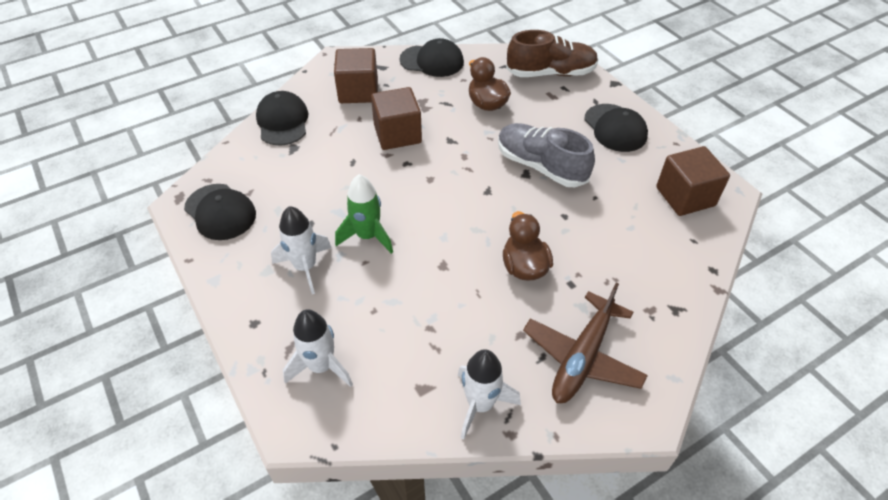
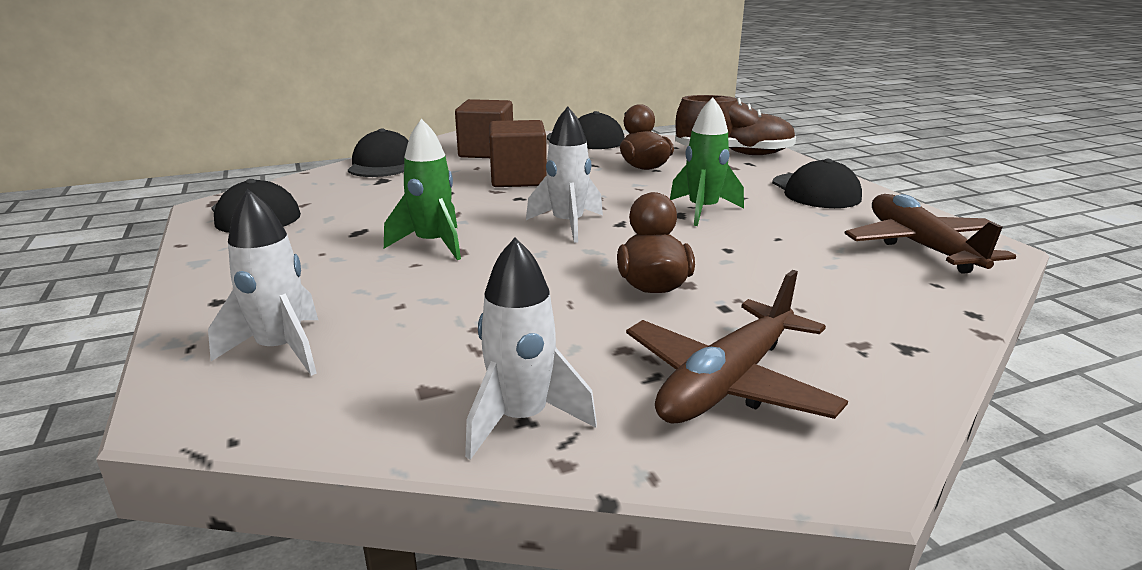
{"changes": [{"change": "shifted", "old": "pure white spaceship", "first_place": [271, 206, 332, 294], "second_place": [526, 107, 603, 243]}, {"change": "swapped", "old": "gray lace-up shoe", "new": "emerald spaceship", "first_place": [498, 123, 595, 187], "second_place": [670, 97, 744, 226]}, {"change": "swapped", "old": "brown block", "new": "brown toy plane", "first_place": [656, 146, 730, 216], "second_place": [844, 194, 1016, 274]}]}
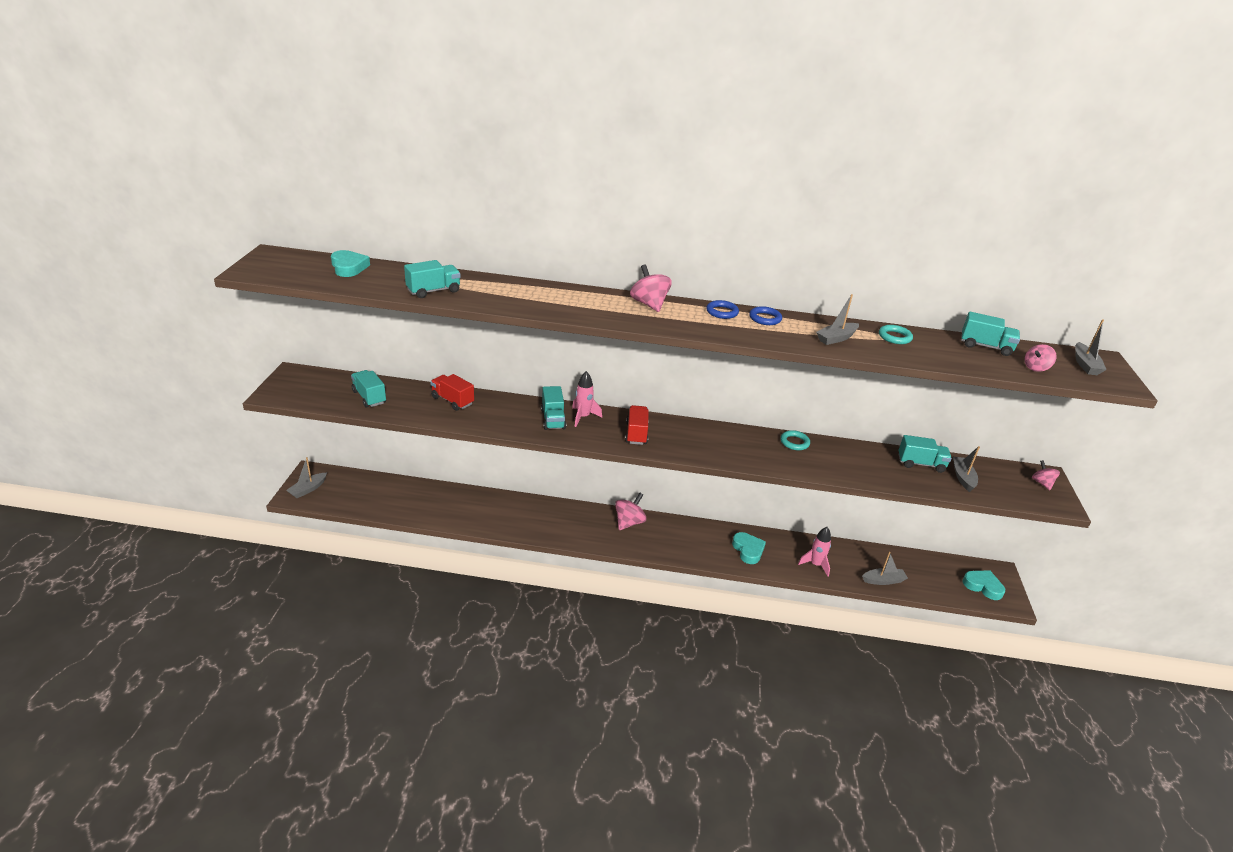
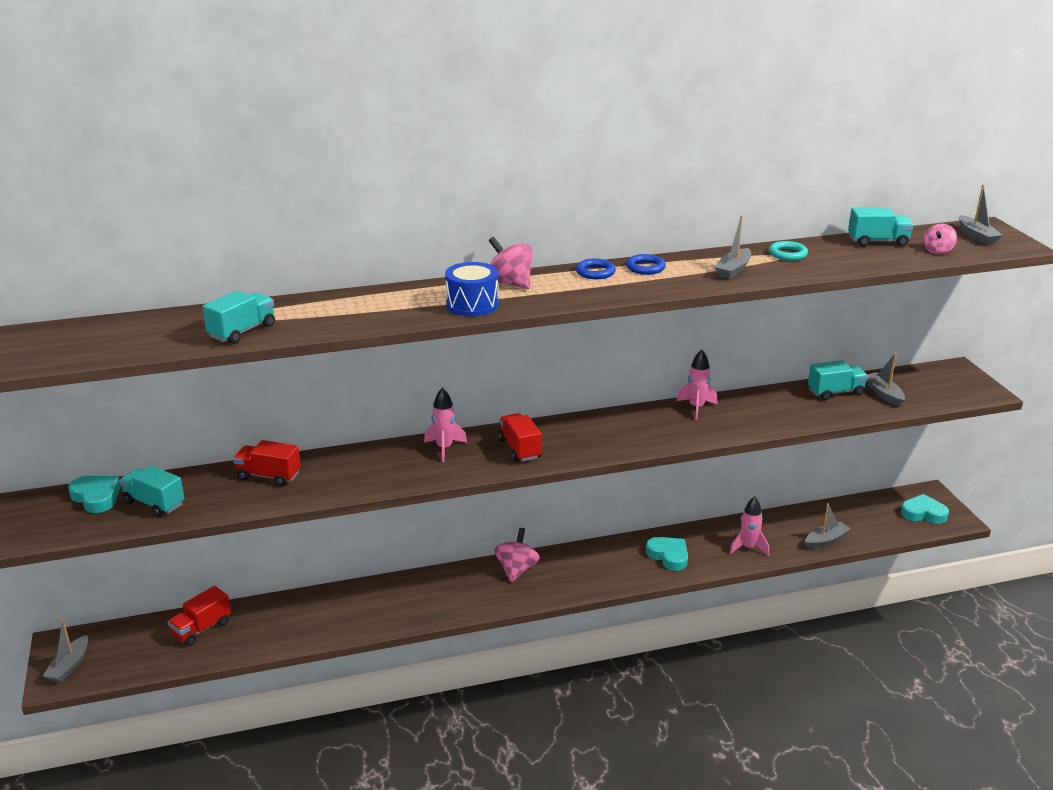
{"changes": [{"change": "gone", "old": "aqua lorry", "first_place": [541, 386, 566, 430]}, {"change": "gone", "old": "rose-pink spinning top", "first_place": [1032, 460, 1060, 490]}, {"change": "new", "new": "crimson lorry", "second_place": [168, 586, 231, 646]}, {"change": "new", "new": "royal blue snare drum", "second_place": [445, 262, 499, 317]}, {"change": "shifted", "old": "aqua love heart", "first_place": [331, 250, 370, 277], "second_place": [68, 476, 121, 513]}, {"change": "swapped", "old": "aqua ring", "new": "rose-pink spaceship", "first_place": [780, 430, 810, 450], "second_place": [677, 349, 717, 420]}]}
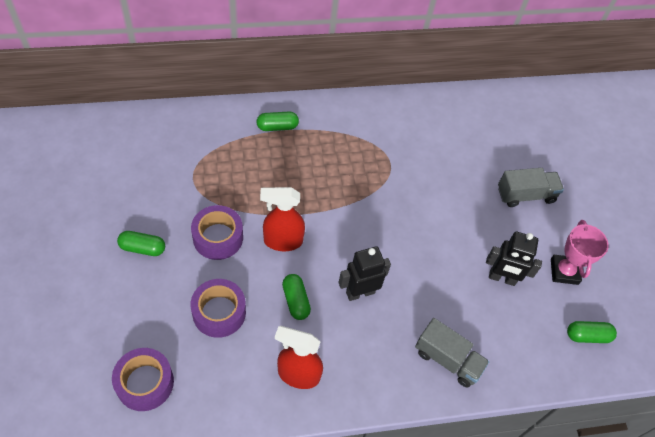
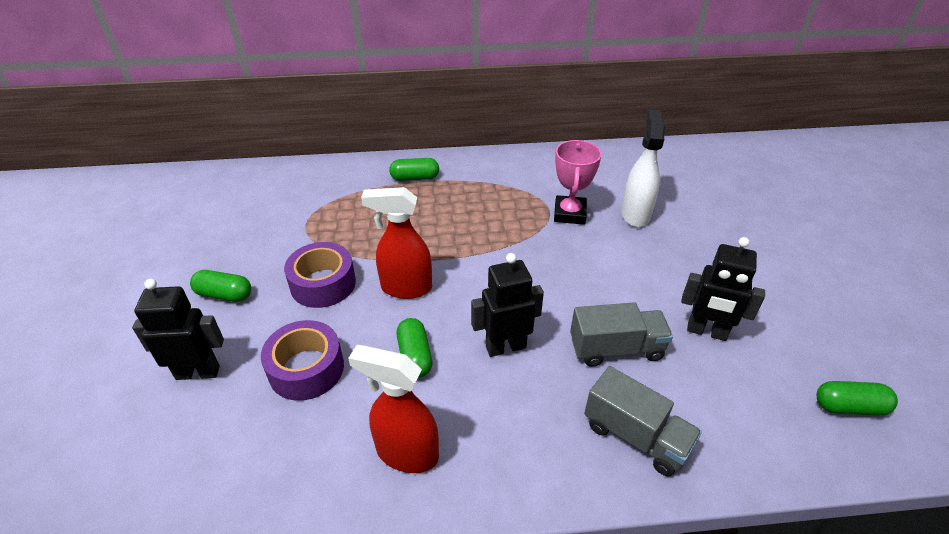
{"changes": [{"change": "gone", "old": "violet tape", "first_place": [112, 348, 174, 411]}, {"change": "new", "new": "black toy robot", "second_place": [132, 279, 224, 380]}, {"change": "new", "new": "pure white sprayer", "second_place": [621, 110, 665, 227]}, {"change": "shifted", "old": "gray lorry", "first_place": [498, 168, 564, 207], "second_place": [570, 302, 673, 367]}, {"change": "shifted", "old": "rose-pink trophy", "first_place": [551, 220, 609, 285], "second_place": [554, 140, 602, 225]}]}
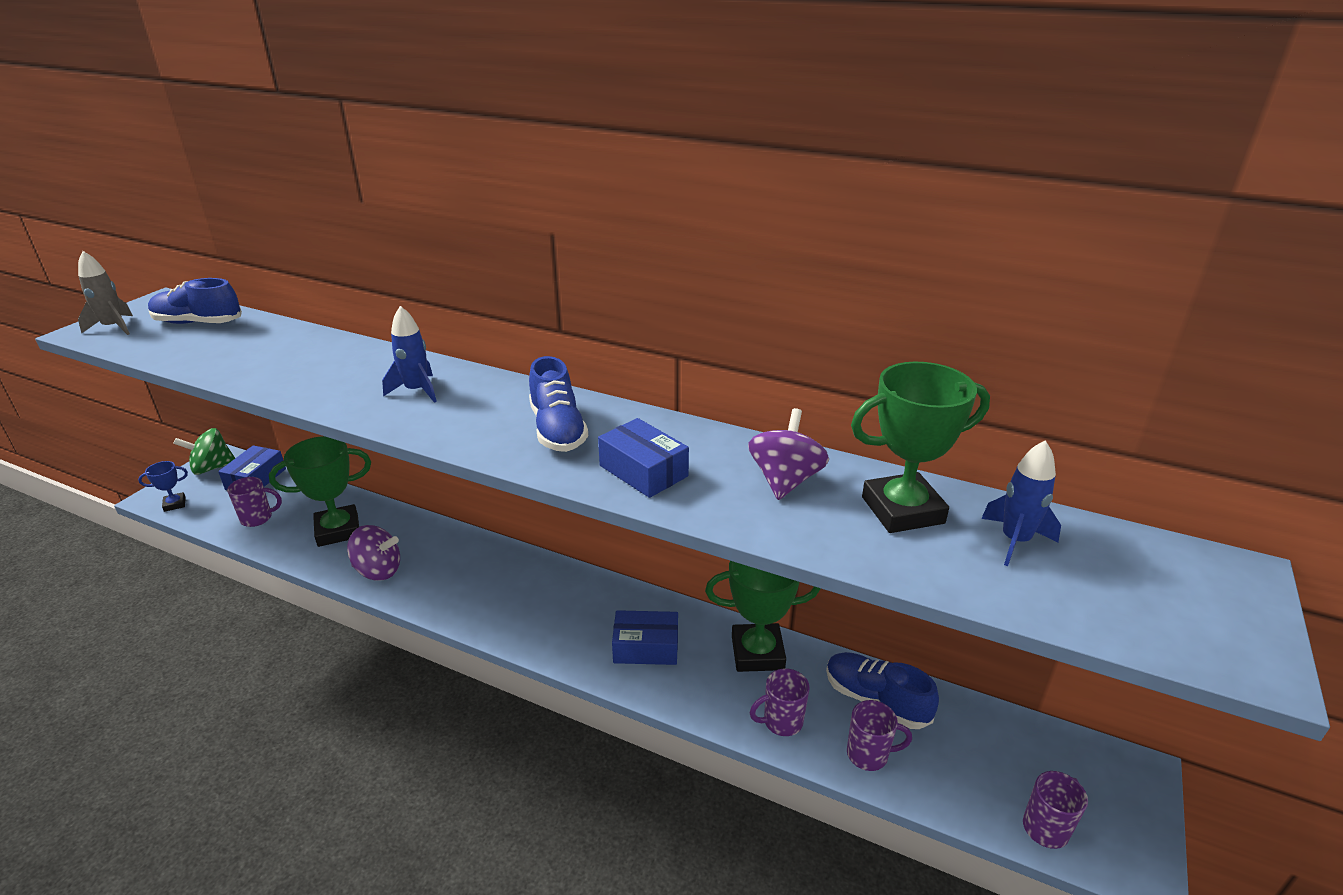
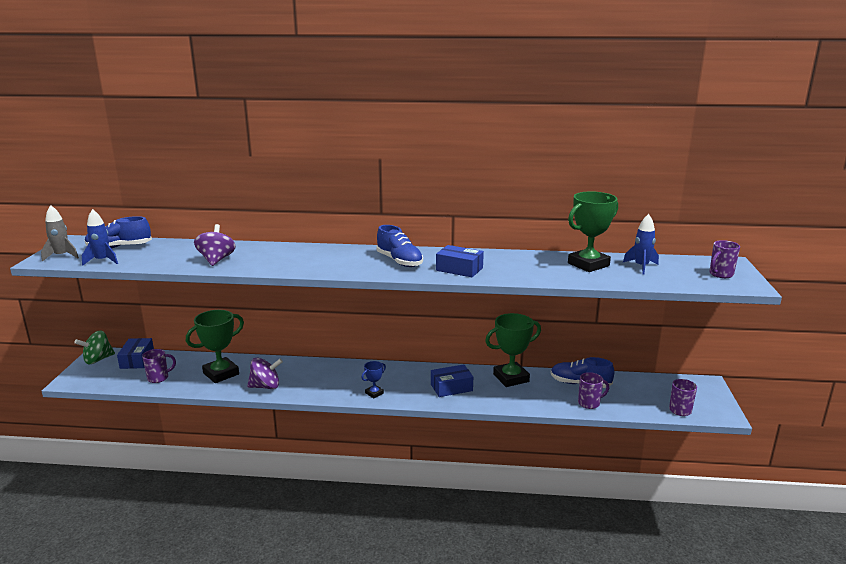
{"changes": [{"change": "shifted", "old": "royal blue trophy", "first_place": [138, 461, 188, 512], "second_place": [361, 361, 386, 398]}, {"change": "shifted", "old": "royal blue spaceship", "first_place": [382, 306, 437, 403], "second_place": [82, 209, 118, 266]}, {"change": "shifted", "old": "violet spinning top", "first_place": [748, 408, 829, 500], "second_place": [194, 224, 236, 266]}, {"change": "shifted", "old": "violet tea mug", "first_place": [750, 668, 810, 736], "second_place": [709, 240, 740, 278]}]}
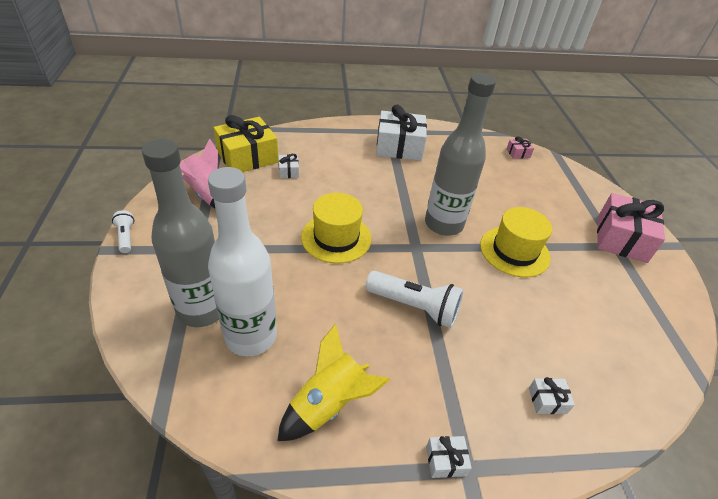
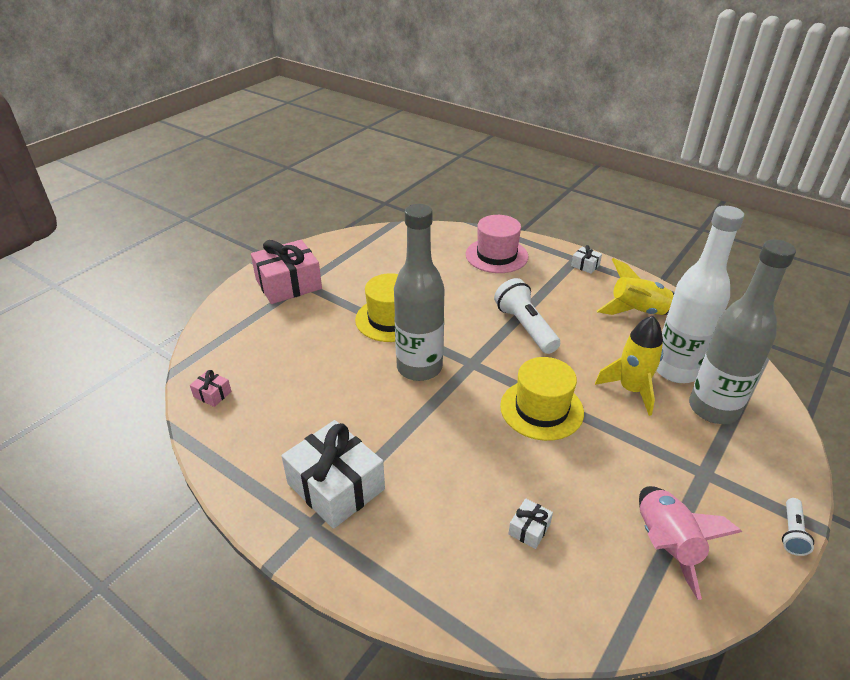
{"changes": [{"change": "gone", "old": "yellow present", "first_place": [214, 115, 279, 172]}, {"change": "new", "new": "yellow spaceship", "second_place": [595, 316, 663, 416]}, {"change": "swapped", "old": "pure white present", "new": "rose-pink tall hat", "first_place": [529, 377, 575, 414], "second_place": [466, 215, 528, 273]}]}
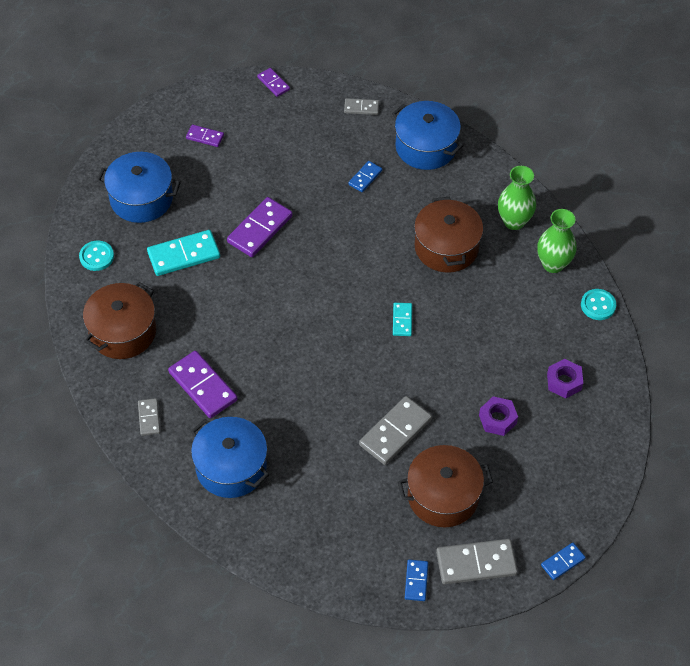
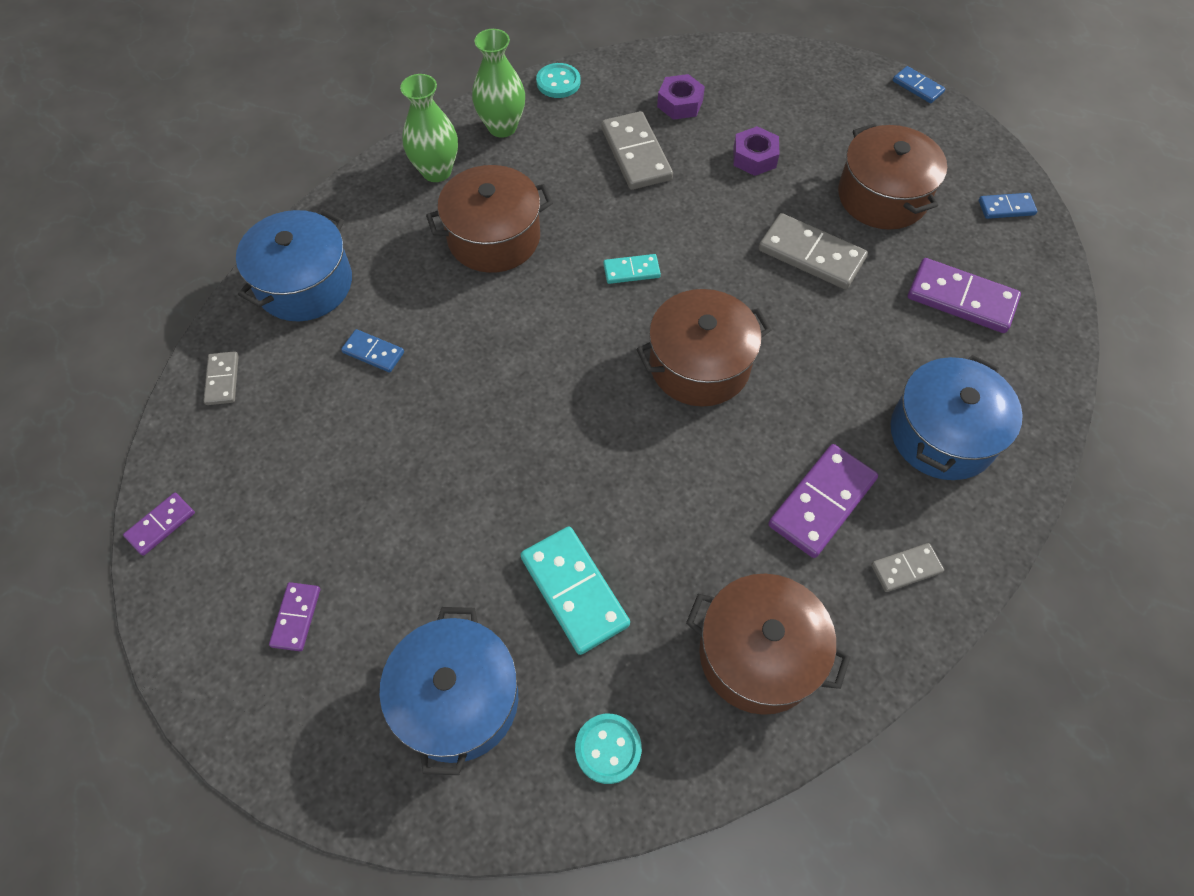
{"changes": [{"change": "new", "new": "brown stockpot", "second_place": [636, 289, 771, 407]}, {"change": "shifted", "old": "violet domino tile", "first_place": [227, 197, 293, 257], "second_place": [908, 258, 1021, 333]}, {"change": "shifted", "old": "gray domino tile", "first_place": [436, 539, 518, 584], "second_place": [601, 111, 673, 190]}]}
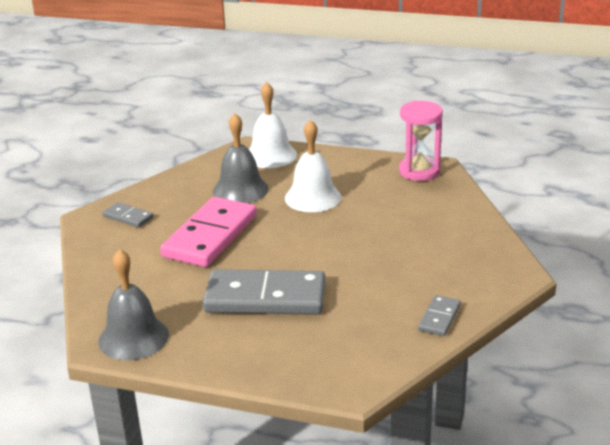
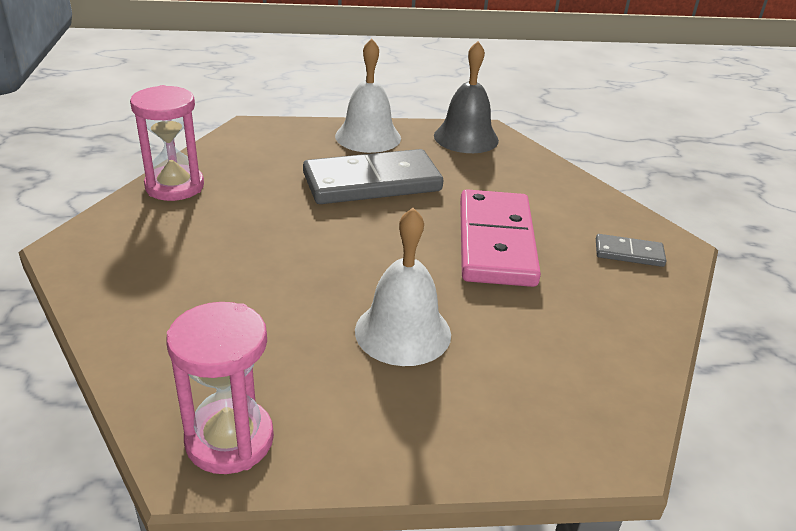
{"changes": [{"change": "gone", "old": "gray school bell", "first_place": [213, 113, 269, 203]}, {"change": "shifted", "old": "pure white school bell", "first_place": [249, 82, 297, 168], "second_place": [335, 38, 401, 153]}, {"change": "swapped", "old": "gray domino tile", "new": "rose-pink hourglass", "first_place": [418, 295, 461, 336], "second_place": [130, 85, 204, 201]}]}
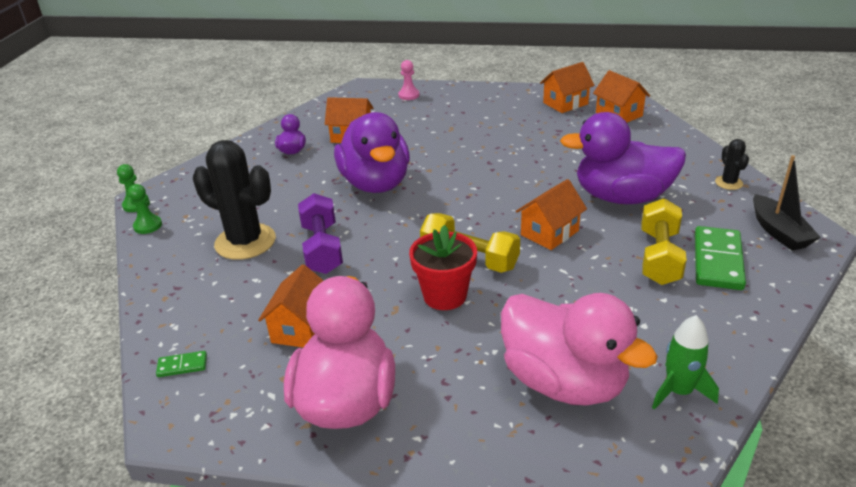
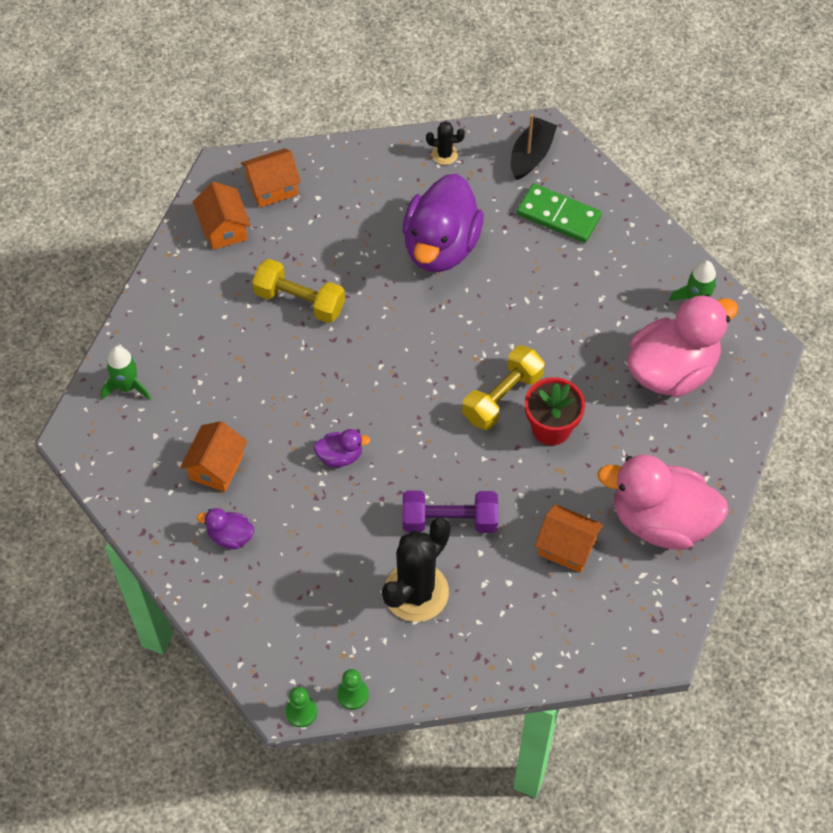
{"changes": [{"change": "gone", "old": "emerald domino tile", "first_place": [156, 351, 207, 377]}, {"change": "gone", "old": "orange-coloured cottage", "first_place": [516, 179, 587, 250]}, {"change": "shifted", "old": "yellow free weight", "first_place": [641, 198, 687, 285], "second_place": [252, 259, 345, 323]}, {"change": "swapped", "old": "rose-pink pawn", "new": "emerald spaceship", "first_place": [398, 60, 419, 100], "second_place": [101, 346, 151, 400]}, {"change": "rotated", "old": "black sailboat", "first_place": [753, 155, 821, 251], "second_place": [511, 114, 557, 180], "degrees": -60}, {"change": "scaled", "old": "violet duck", "first_place": [334, 112, 410, 193], "second_place": [313, 429, 371, 467], "factor": 0.44}]}
